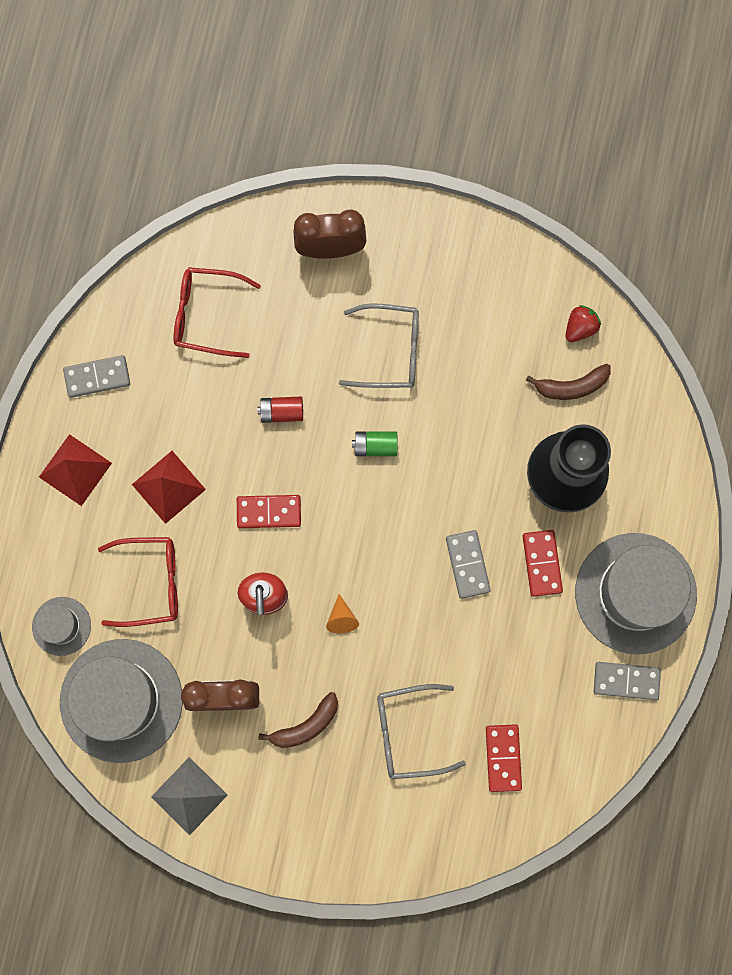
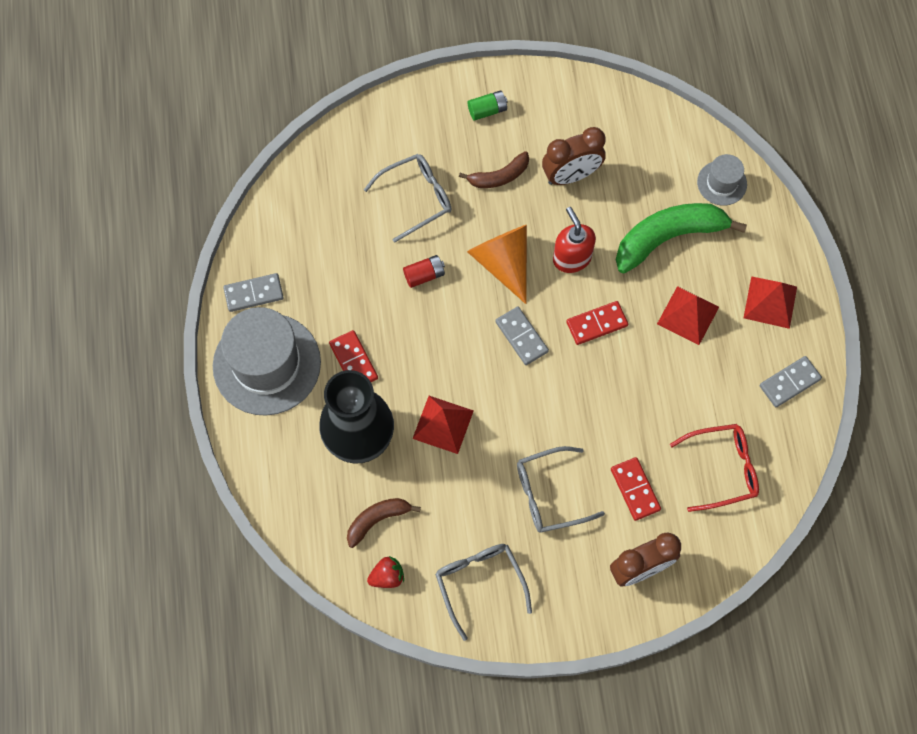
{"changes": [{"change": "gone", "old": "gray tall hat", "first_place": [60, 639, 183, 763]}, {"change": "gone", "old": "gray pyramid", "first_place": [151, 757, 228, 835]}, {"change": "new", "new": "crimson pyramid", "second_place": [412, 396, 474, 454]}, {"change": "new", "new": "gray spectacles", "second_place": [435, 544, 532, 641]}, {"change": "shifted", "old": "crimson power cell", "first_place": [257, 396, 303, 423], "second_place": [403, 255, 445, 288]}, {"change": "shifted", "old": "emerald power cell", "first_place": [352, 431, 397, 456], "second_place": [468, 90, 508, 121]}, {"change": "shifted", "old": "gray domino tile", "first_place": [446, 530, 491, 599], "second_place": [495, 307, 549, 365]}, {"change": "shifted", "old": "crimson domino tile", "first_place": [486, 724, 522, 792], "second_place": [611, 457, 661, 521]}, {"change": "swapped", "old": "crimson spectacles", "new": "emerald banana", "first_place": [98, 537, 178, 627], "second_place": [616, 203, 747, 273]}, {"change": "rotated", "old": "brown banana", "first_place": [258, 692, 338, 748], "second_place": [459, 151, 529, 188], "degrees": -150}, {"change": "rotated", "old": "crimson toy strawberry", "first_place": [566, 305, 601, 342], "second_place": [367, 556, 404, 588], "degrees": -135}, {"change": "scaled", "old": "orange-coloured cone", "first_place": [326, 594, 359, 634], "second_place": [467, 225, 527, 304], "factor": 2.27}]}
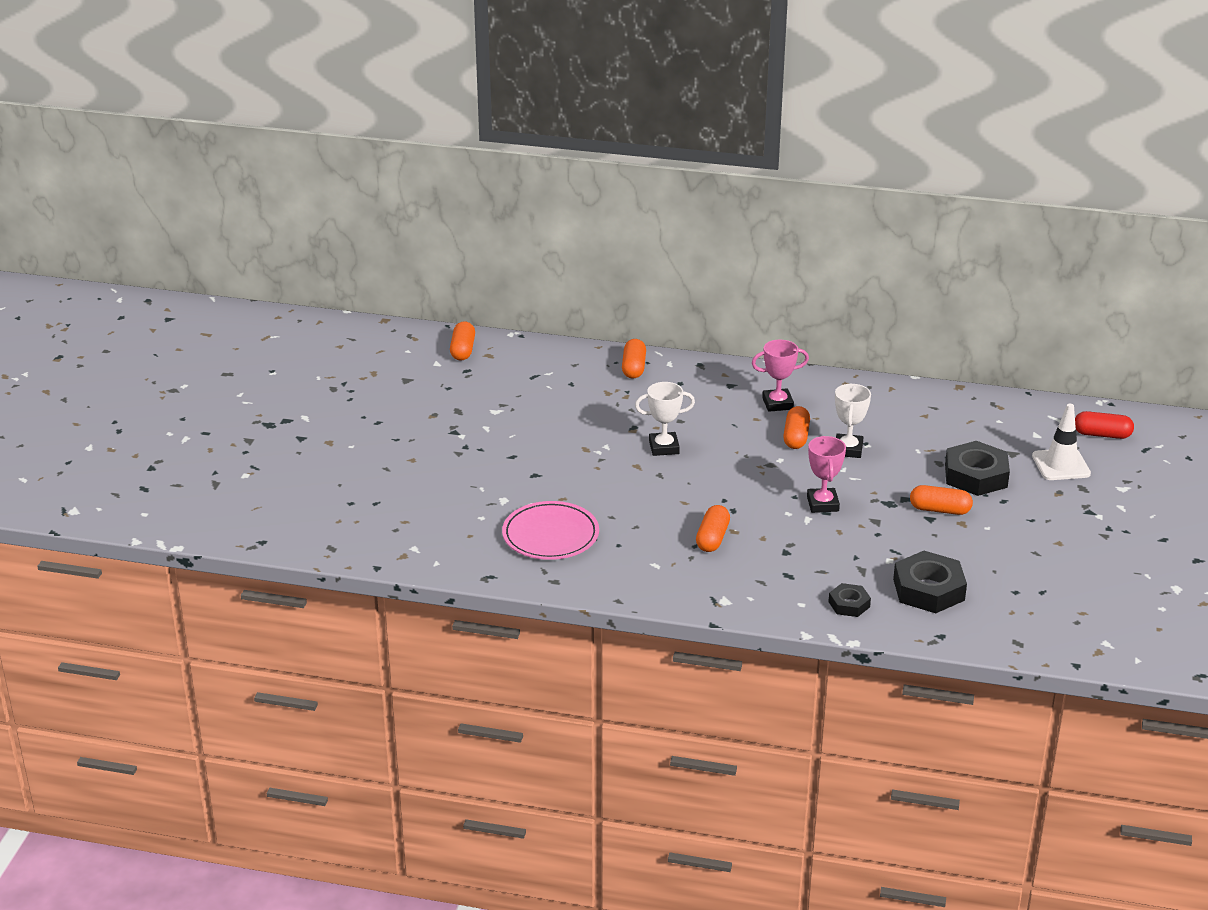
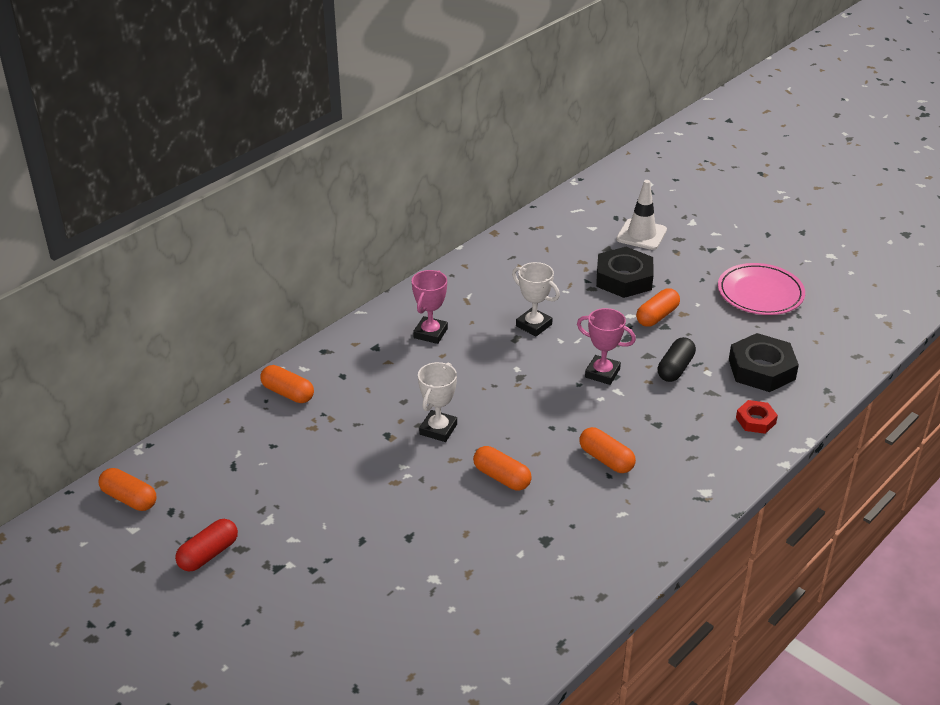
{"changes": [{"change": "new", "new": "black pill", "second_place": [658, 337, 696, 382]}, {"change": "shifted", "old": "rose-pink plate", "first_place": [502, 501, 599, 560], "second_place": [718, 263, 805, 315]}, {"change": "shifted", "old": "orange-coloured pill", "first_place": [783, 406, 810, 449], "second_place": [473, 446, 532, 491]}, {"change": "shifted", "old": "crimson pill", "first_place": [1075, 411, 1134, 439], "second_place": [175, 519, 238, 572]}, {"change": "repainted", "old": "black nut", "new": "crimson nut", "first_place": [828, 583, 871, 617], "second_place": [736, 400, 778, 434]}]}
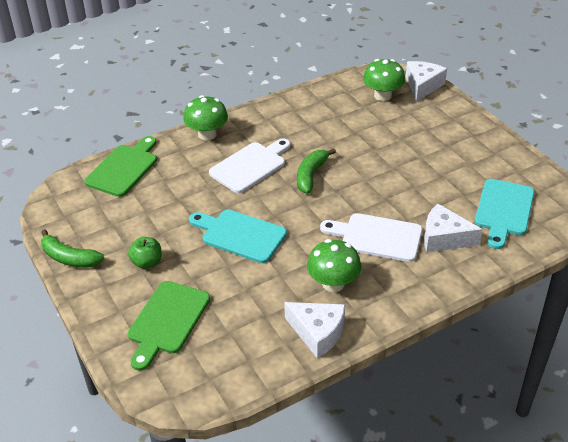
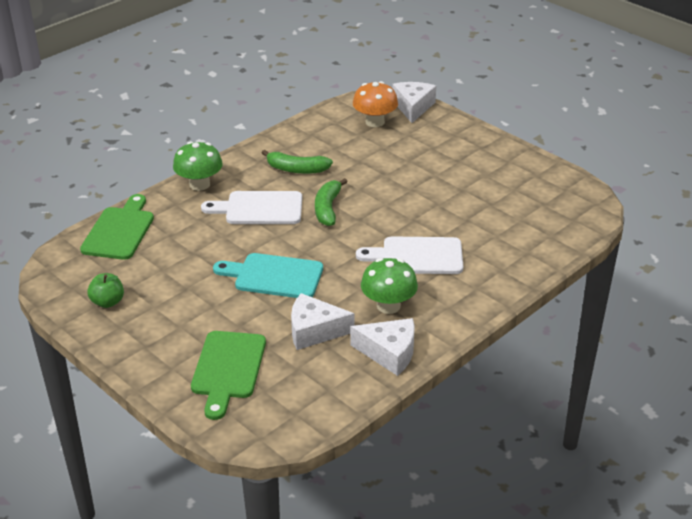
{"changes": [{"change": "gone", "old": "aqua cutting board", "first_place": [475, 179, 534, 249]}, {"change": "shifted", "old": "emerald banana", "first_place": [41, 229, 104, 267], "second_place": [262, 150, 333, 174]}, {"change": "shifted", "old": "emerald apple", "first_place": [128, 237, 161, 269], "second_place": [87, 273, 124, 308]}, {"change": "shifted", "old": "pure white cheese", "first_place": [424, 203, 483, 253], "second_place": [291, 293, 354, 350]}, {"change": "repainted", "old": "emerald toadstool", "new": "orange-coloured toadstool", "first_place": [363, 59, 406, 101], "second_place": [353, 81, 398, 127]}, {"change": "rotated", "old": "pure white cutting board", "first_place": [209, 138, 291, 193], "second_place": [201, 191, 302, 224], "degrees": -120}]}
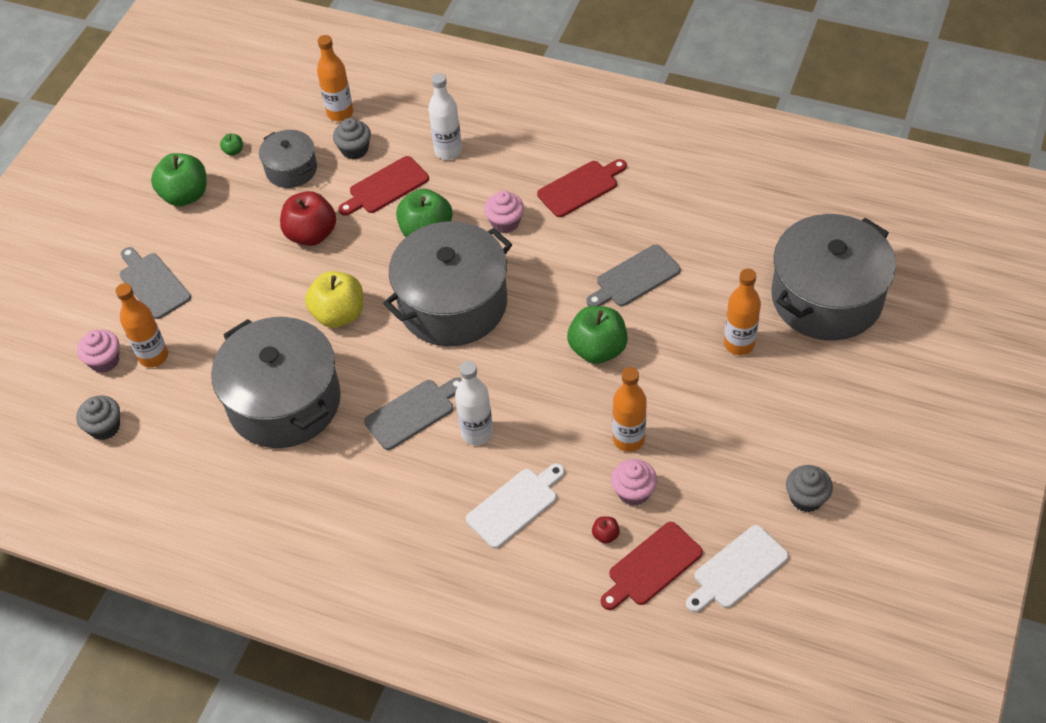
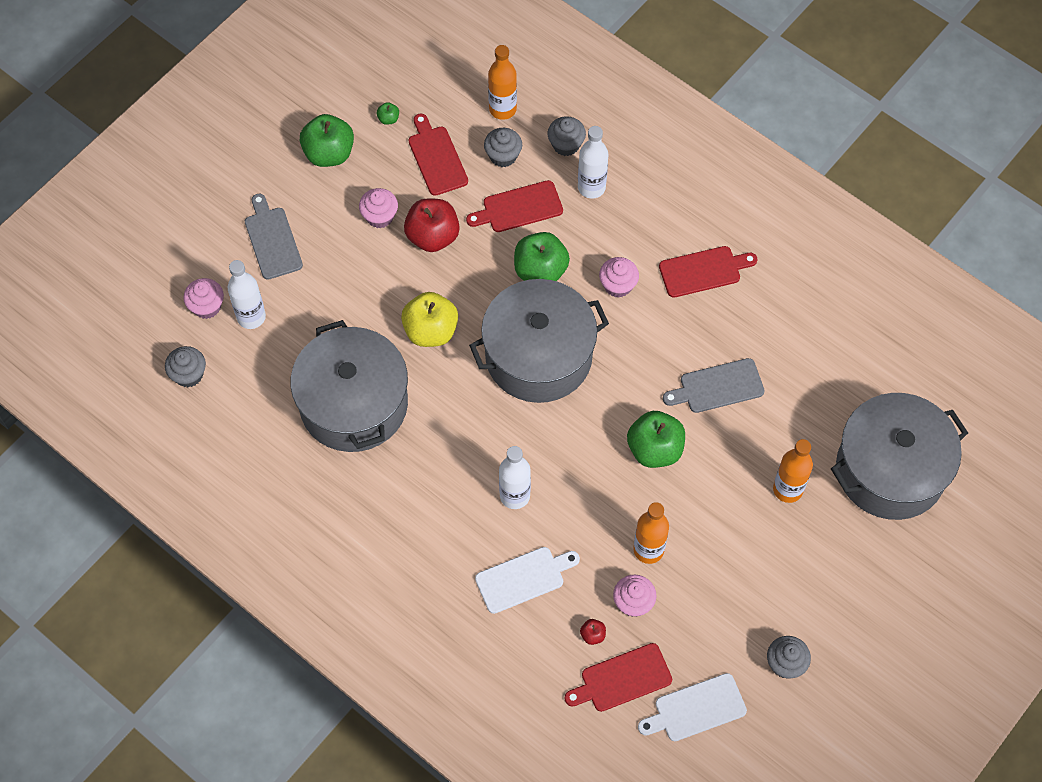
{"changes": [{"change": "gone", "old": "gray cutting board", "first_place": [364, 377, 462, 450]}, {"change": "new", "new": "rose-pink fairy cake", "second_place": [359, 188, 398, 228]}, {"change": "new", "new": "gray fairy cake", "second_place": [547, 116, 586, 156]}, {"change": "swapped", "old": "gray stockpot", "new": "crimson cutting board", "first_place": [259, 130, 317, 188], "second_place": [408, 114, 468, 196]}, {"change": "repainted", "old": "orange-coloured flask", "new": "pure white flask", "first_place": [116, 283, 168, 368], "second_place": [228, 260, 266, 329]}]}
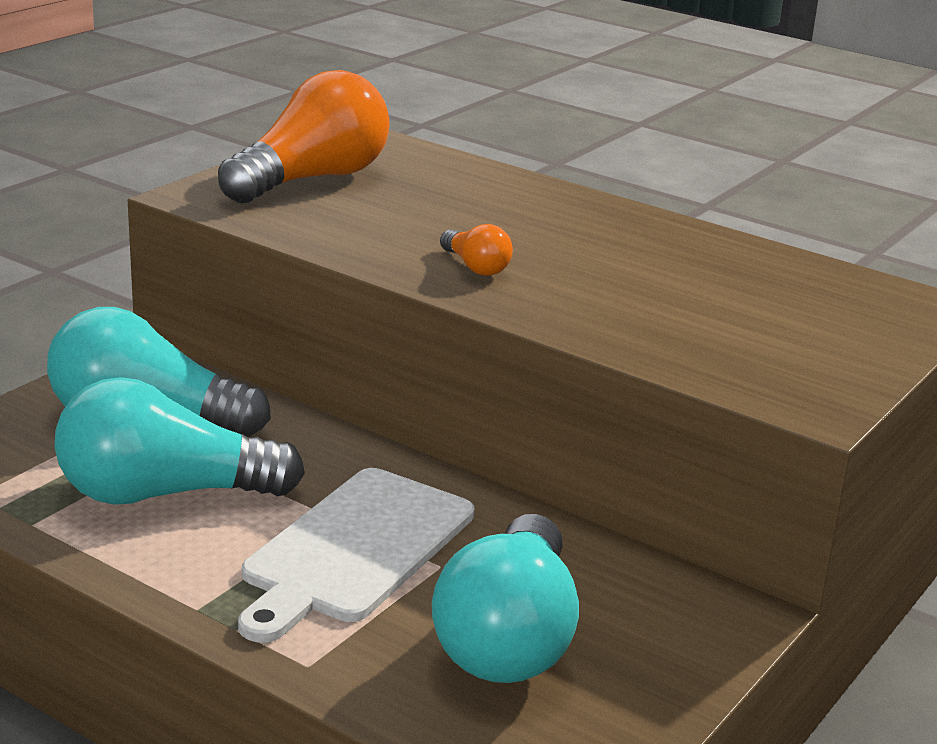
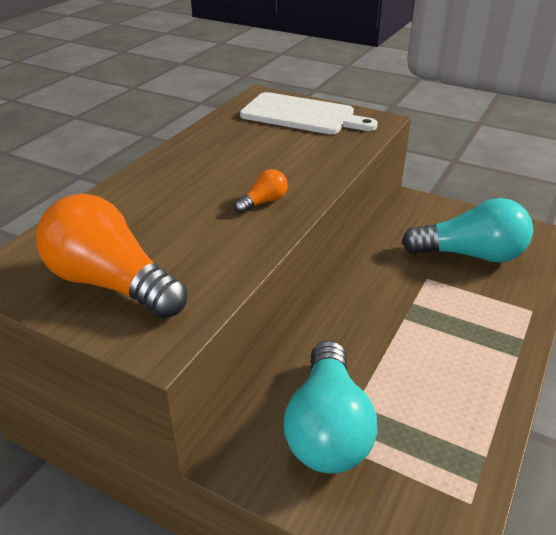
{"changes": [{"change": "gone", "old": "aqua lightbulb", "first_place": [55, 377, 305, 505]}, {"change": "shifted", "old": "pure white cutting board", "first_place": [238, 468, 475, 643], "second_place": [240, 92, 378, 134]}]}
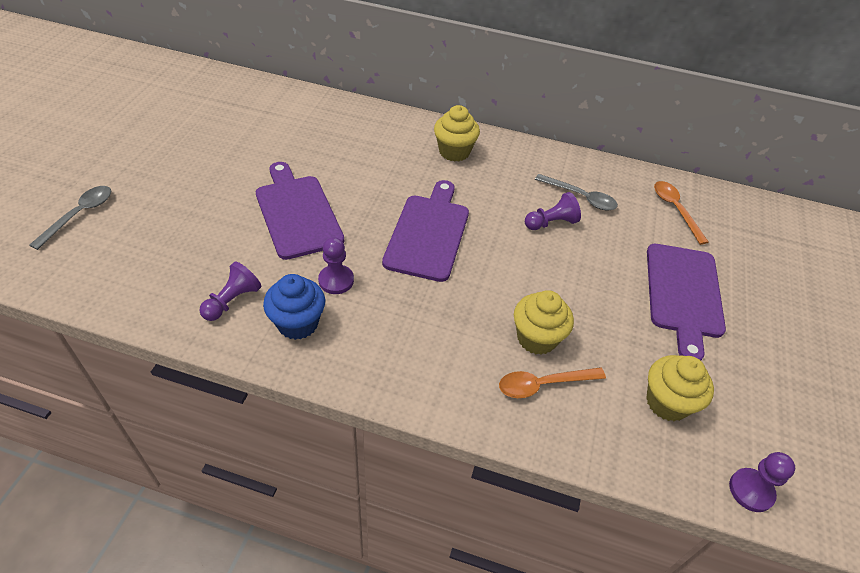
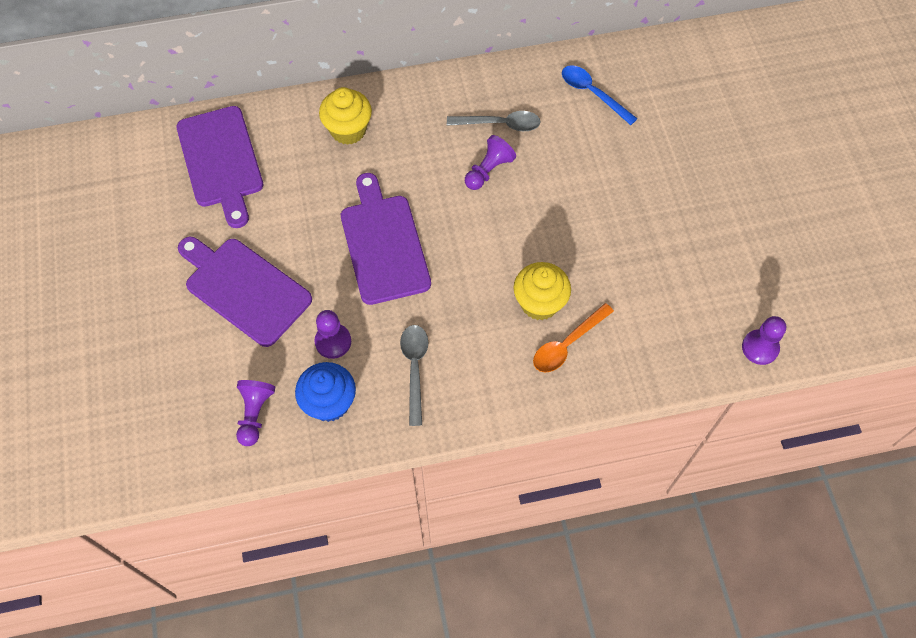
{"changes": [{"change": "gone", "old": "yellow fairy cake", "first_place": [646, 355, 714, 421]}, {"change": "shifted", "old": "gray tablespoon", "first_place": [29, 186, 111, 250], "second_place": [400, 325, 428, 426]}, {"change": "shifted", "old": "violet cutting board", "first_place": [647, 244, 726, 361], "second_place": [176, 106, 263, 228]}, {"change": "repainted", "old": "orange-coloured tablespoon", "new": "royal blue tablespoon", "first_place": [654, 181, 709, 245], "second_place": [562, 65, 638, 125]}]}
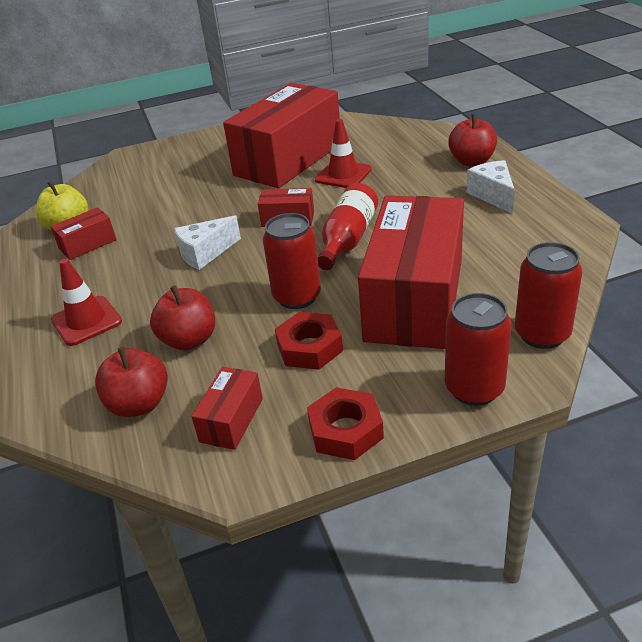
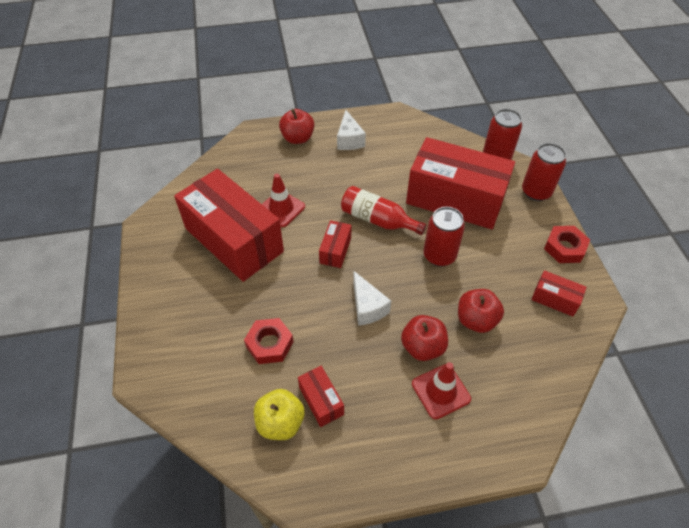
{"changes": [{"change": "shifted", "old": "crimson apple", "first_place": [95, 347, 168, 417], "second_place": [401, 315, 448, 361]}, {"change": "shifted", "old": "crimson nut", "first_place": [275, 312, 343, 370], "second_place": [244, 318, 294, 364]}, {"change": "rotated", "old": "pure white cheese", "first_place": [467, 160, 515, 214], "second_place": [337, 110, 366, 150], "degrees": -90}]}
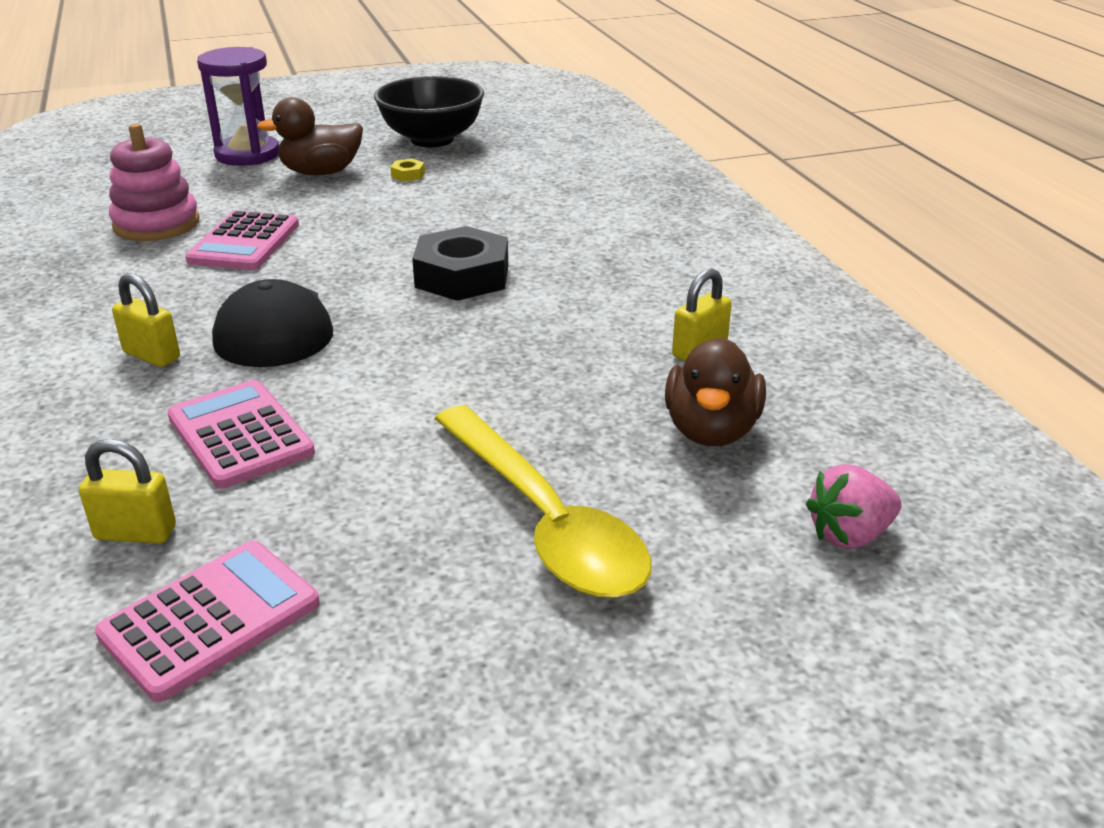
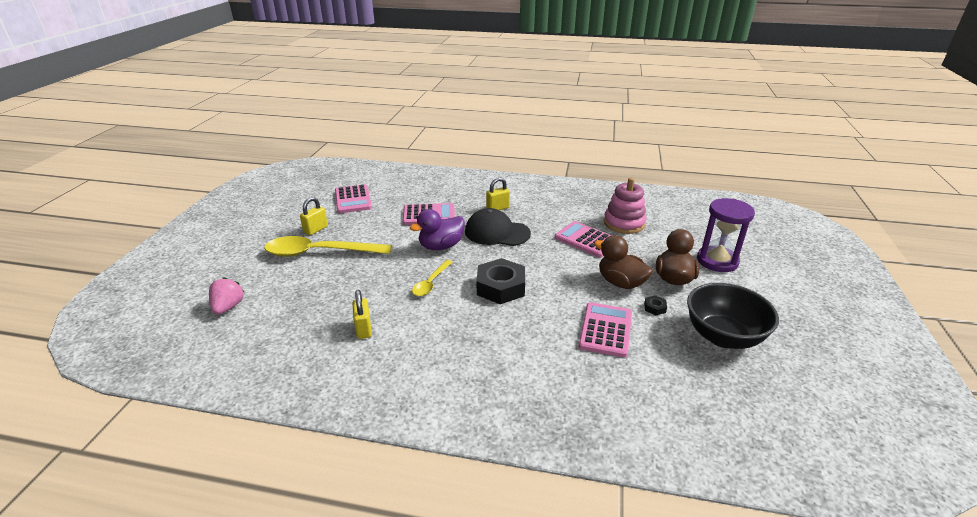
{"changes": [{"change": "new", "new": "violet duck", "second_place": [410, 209, 465, 250]}, {"change": "new", "new": "yellow tablespoon", "second_place": [412, 260, 452, 296]}, {"change": "new", "new": "rose-pink pocket calculator", "second_place": [579, 302, 632, 358]}, {"change": "shifted", "old": "yellow lock", "first_place": [79, 439, 176, 544], "second_place": [300, 197, 328, 235]}, {"change": "shifted", "old": "brown duck", "first_place": [665, 337, 766, 446], "second_place": [594, 235, 653, 289]}, {"change": "repainted", "old": "yellow nut", "new": "black nut", "first_place": [390, 159, 425, 181], "second_place": [644, 295, 667, 315]}]}
